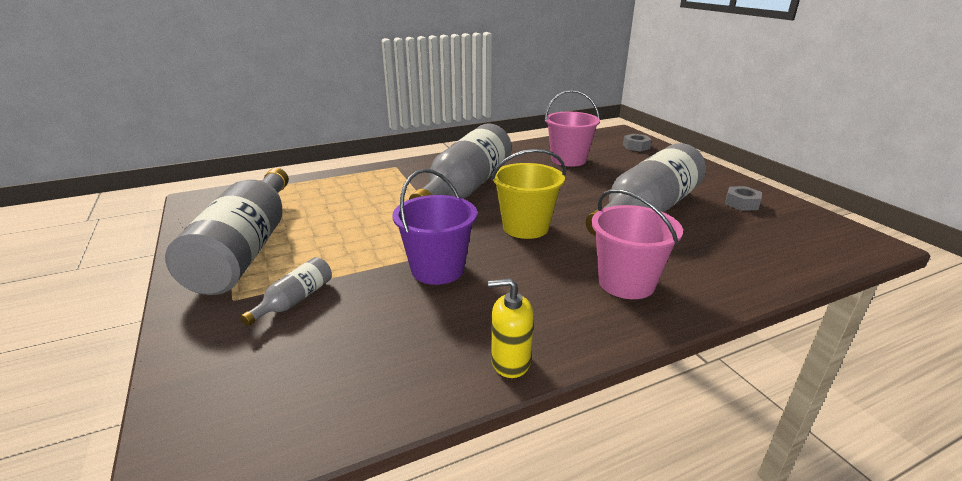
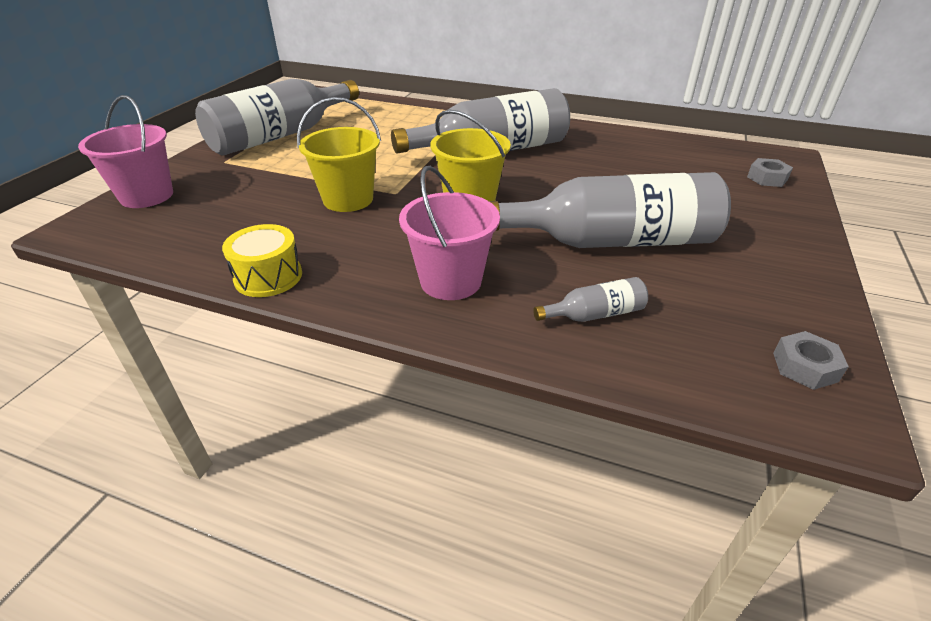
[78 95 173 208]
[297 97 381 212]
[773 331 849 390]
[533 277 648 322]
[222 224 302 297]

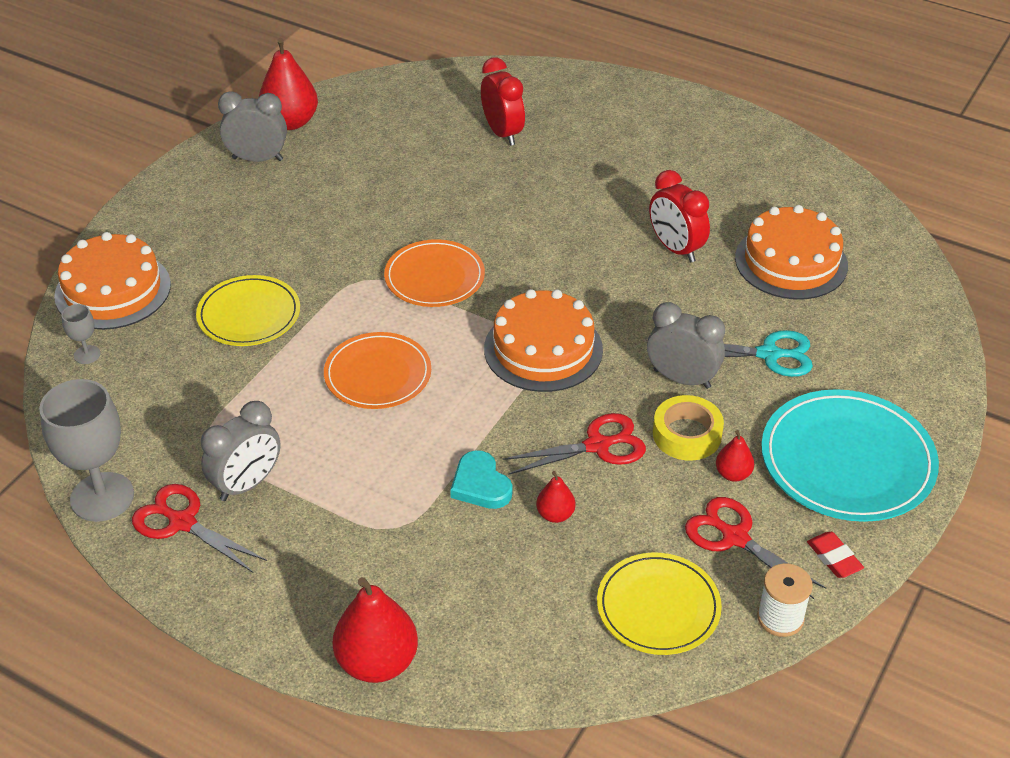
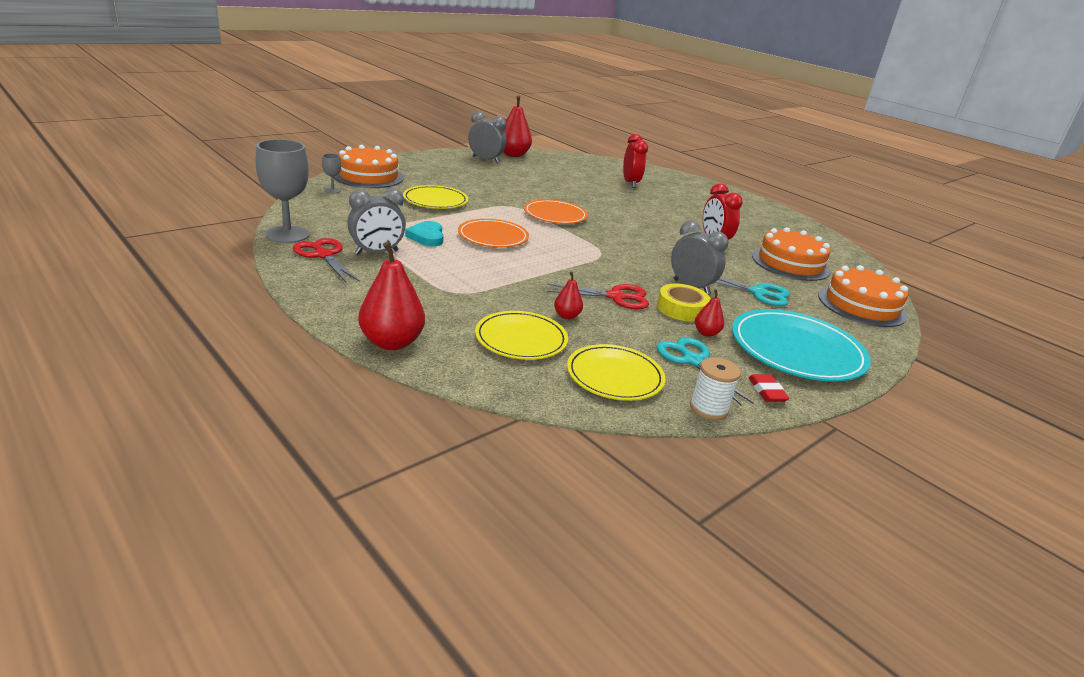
[818 265 908 327]
[405 221 444 247]
[656 337 754 405]
[475 311 568 360]

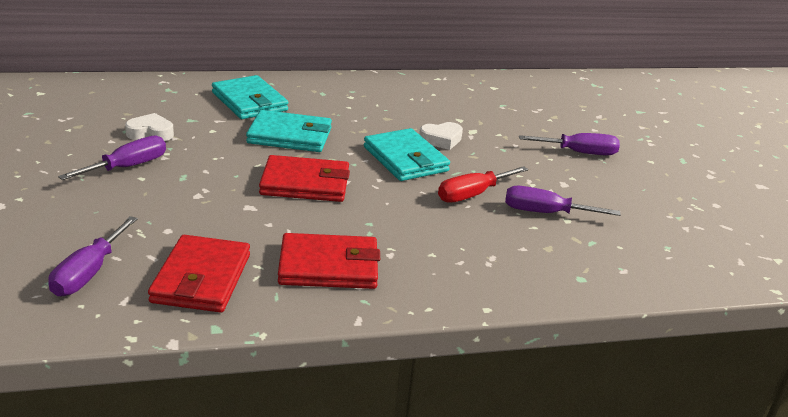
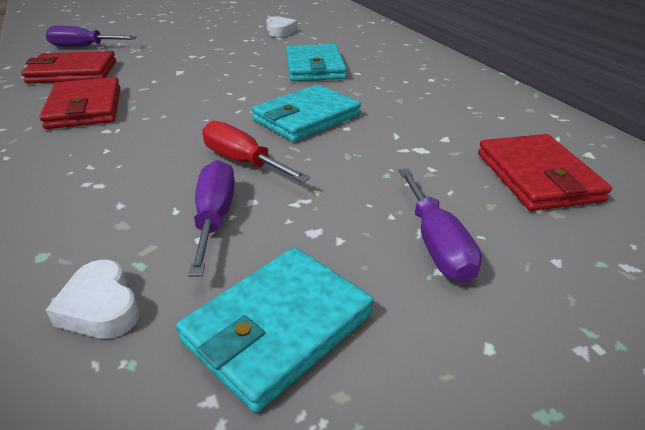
[176 247 374 413]
[46 260 139 339]
[58 136 166 180] (first image)
[478 134 612 211]

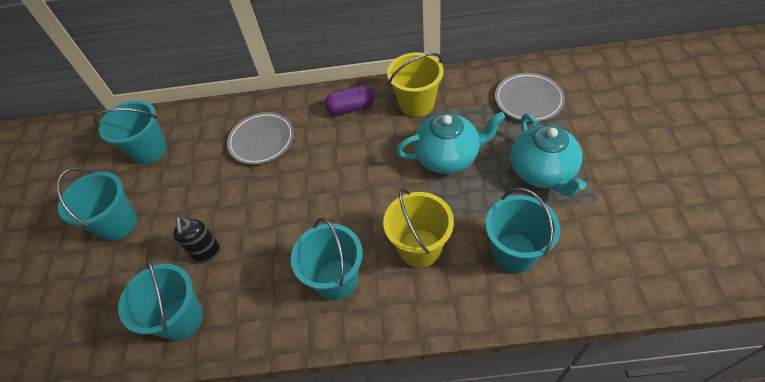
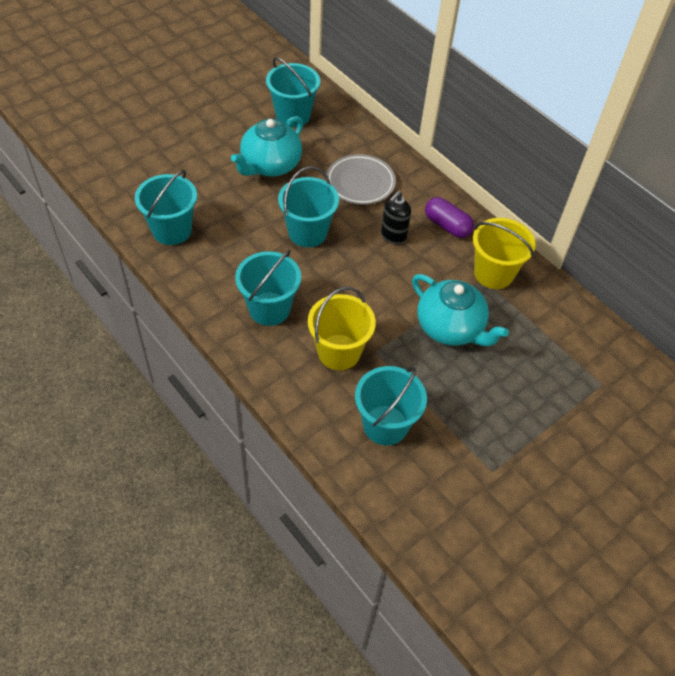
[495 73 565 122] (first image)
[231 116 303 177]
[278 166 339 247]
[381 191 411 245]

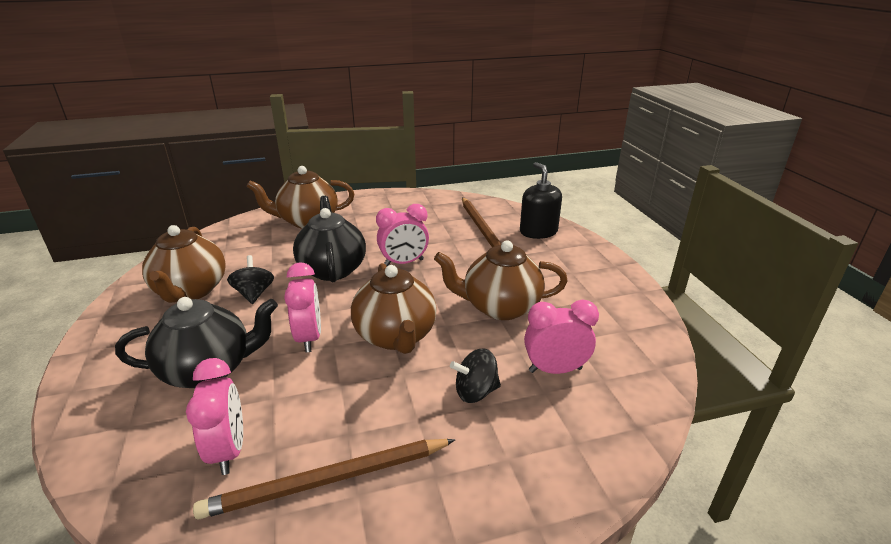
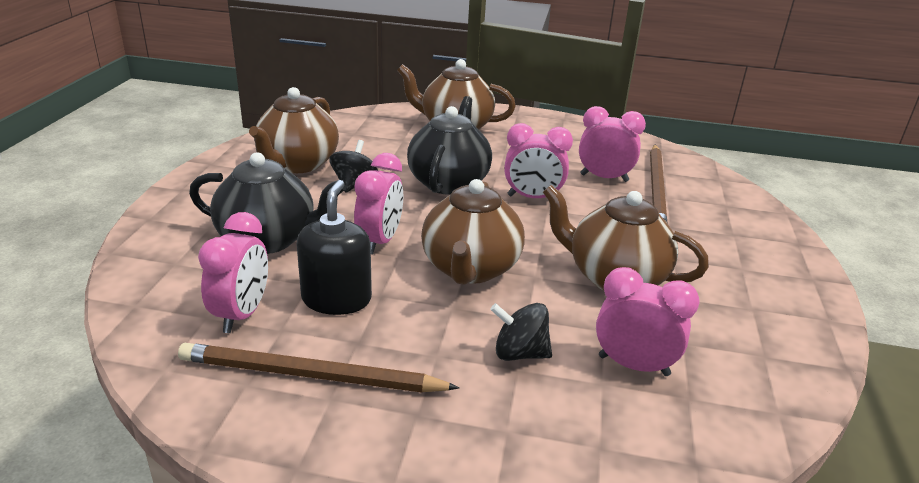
[297 180 372 315]
[579 106 646 182]

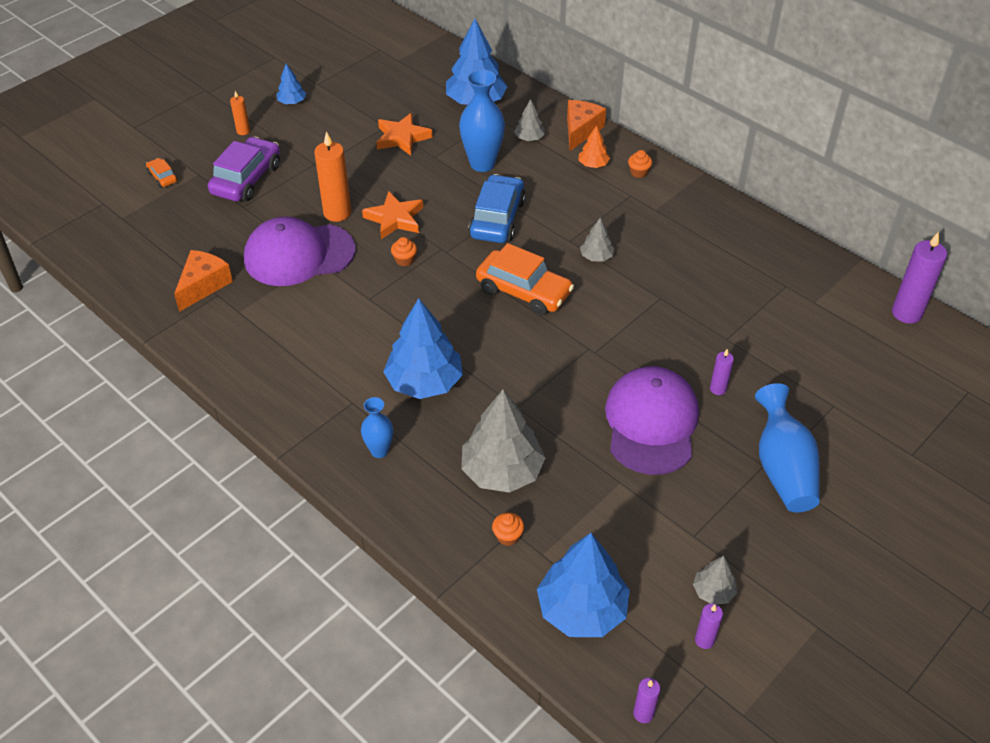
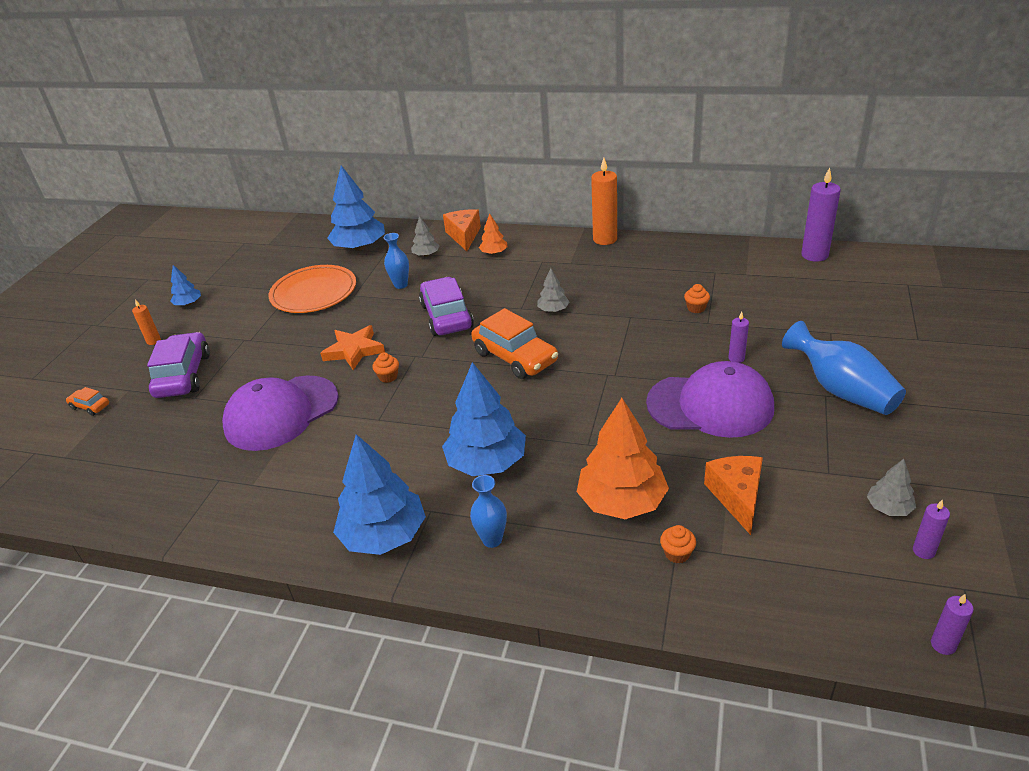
[384 233 409 289]
[269 265 356 313]
[591 158 617 245]
[684 284 710 313]
[419 277 474 336]
[471 308 558 379]
[704 456 763 535]
[646 361 774 438]
[577 398 669 519]
[333 434 426 555]

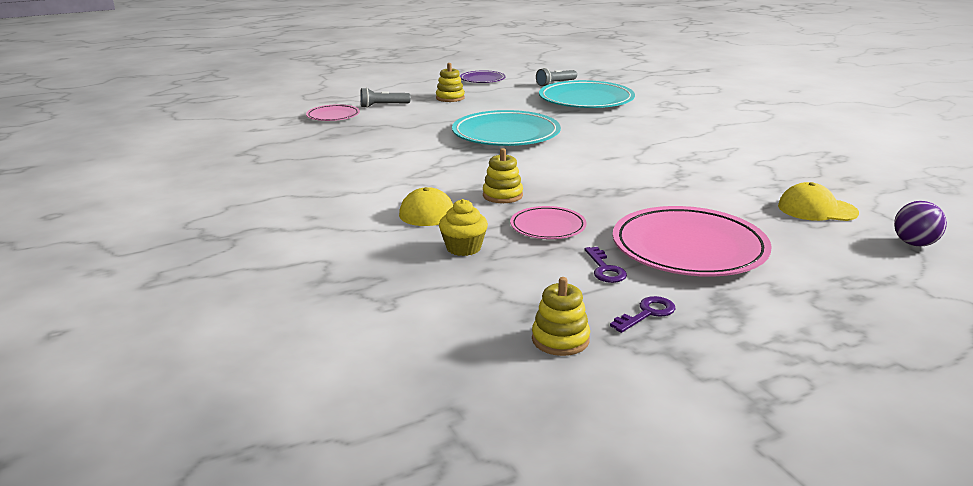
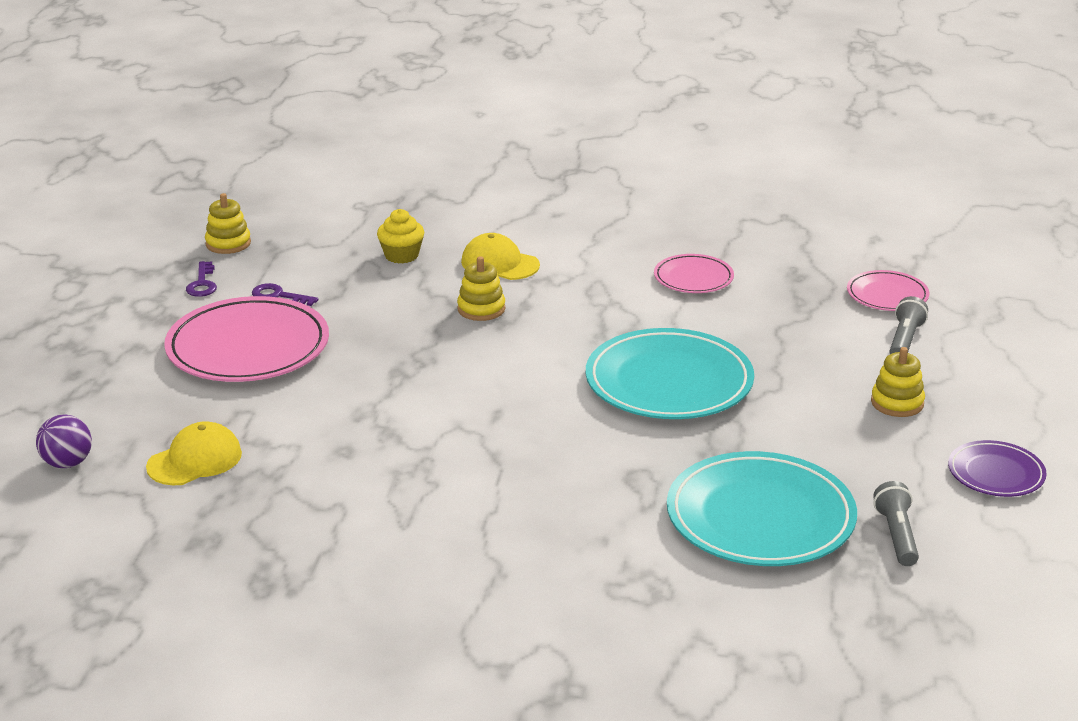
[654 254 734 293]

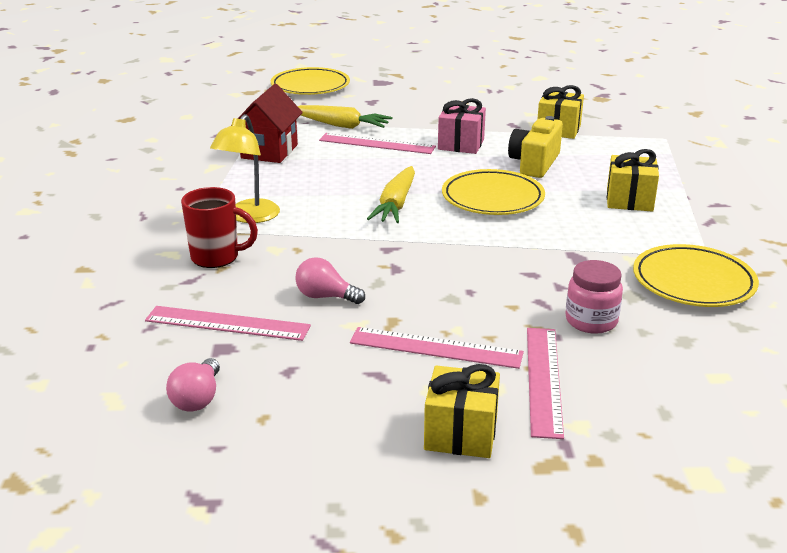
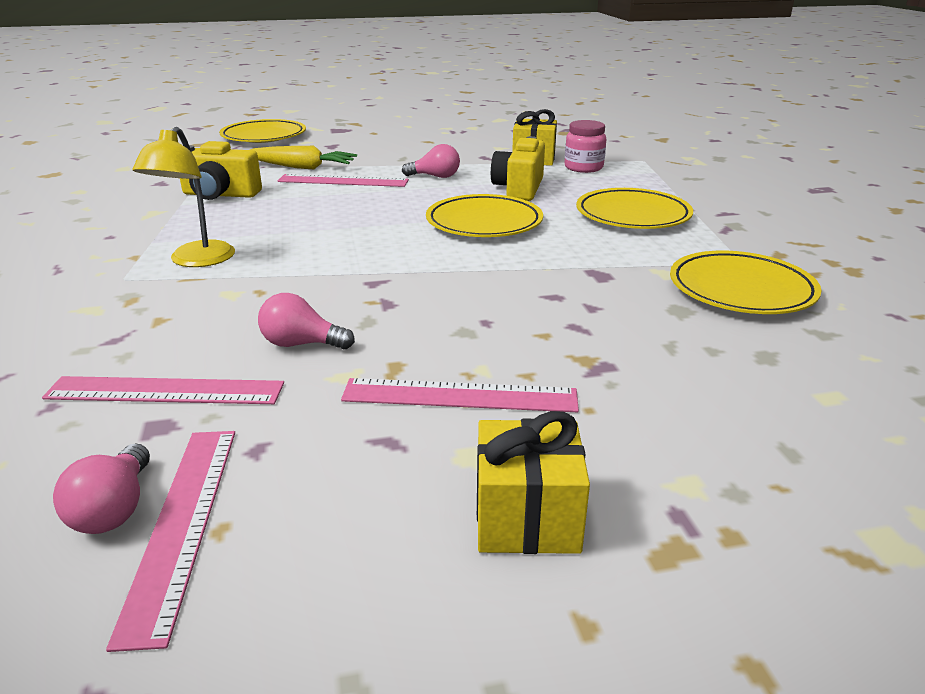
[180 141 262 200]
[402 144 460 178]
[576 188 693 229]
[367 166 415 223] (first image)
[181 187 258 268] (first image)
[565 120 606 173]
[106 431 235 652]

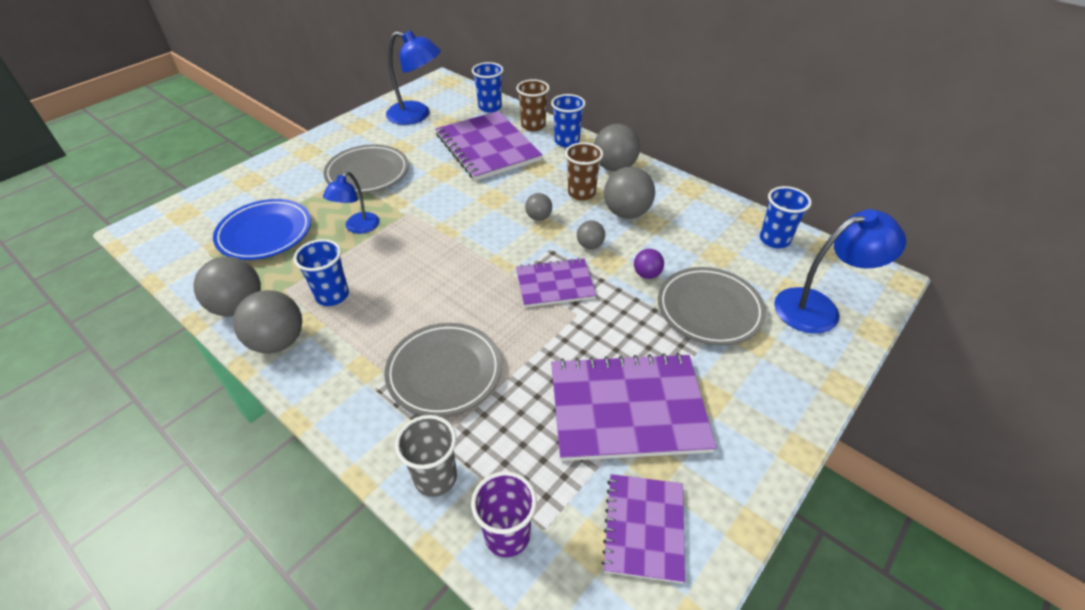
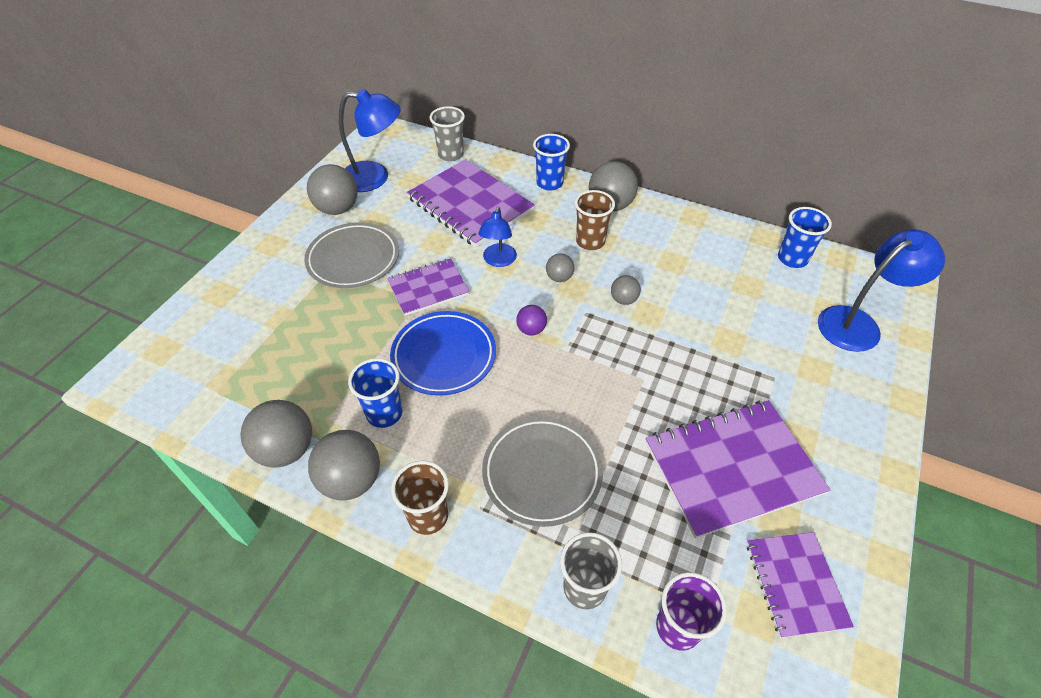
[430 106 465 162]
[391 461 449 535]
[307 164 358 215]
[478 207 517 267]
[390 311 496 396]
[516 305 547 335]
[387 258 470 316]
[658 267 766 345] (first image)

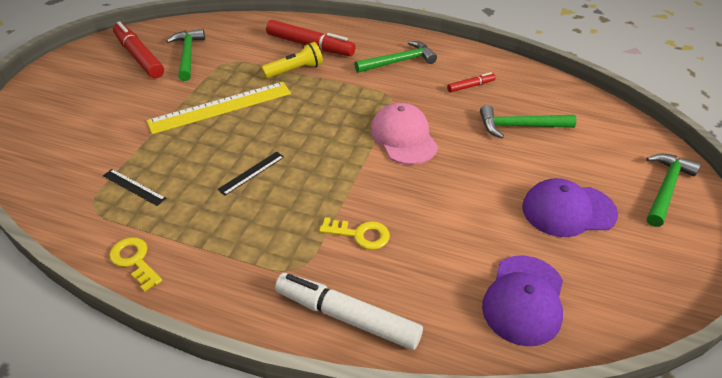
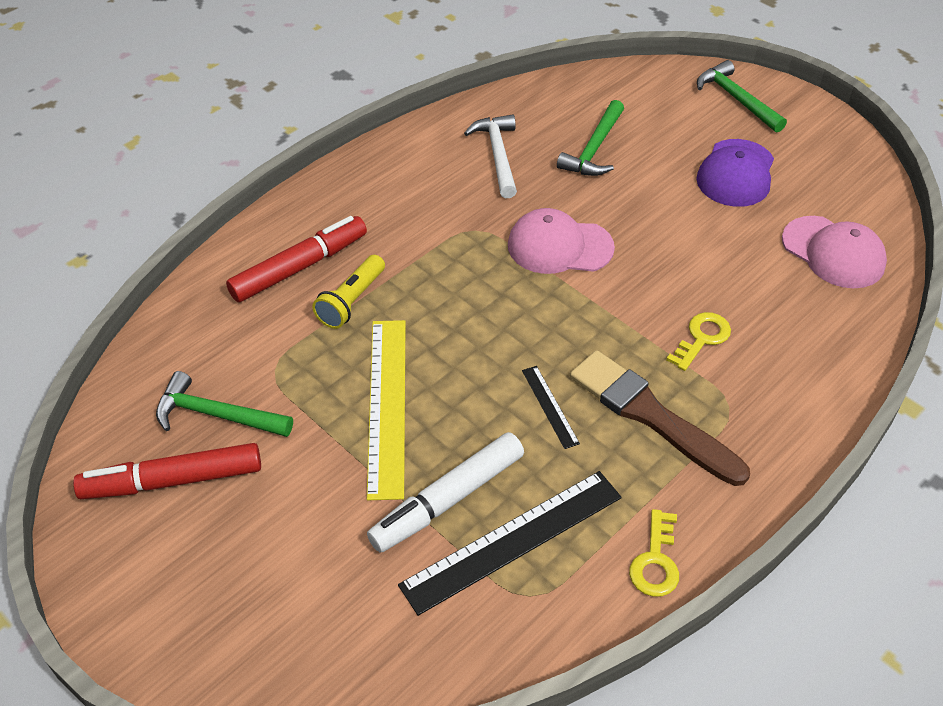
[355 41 437 73] (first image)
[312 255 385 329]
[464 114 517 198]
[398 471 622 616]
[629 509 679 597]
[782 216 887 288]
[367 432 524 553]
[570 350 750 486]

